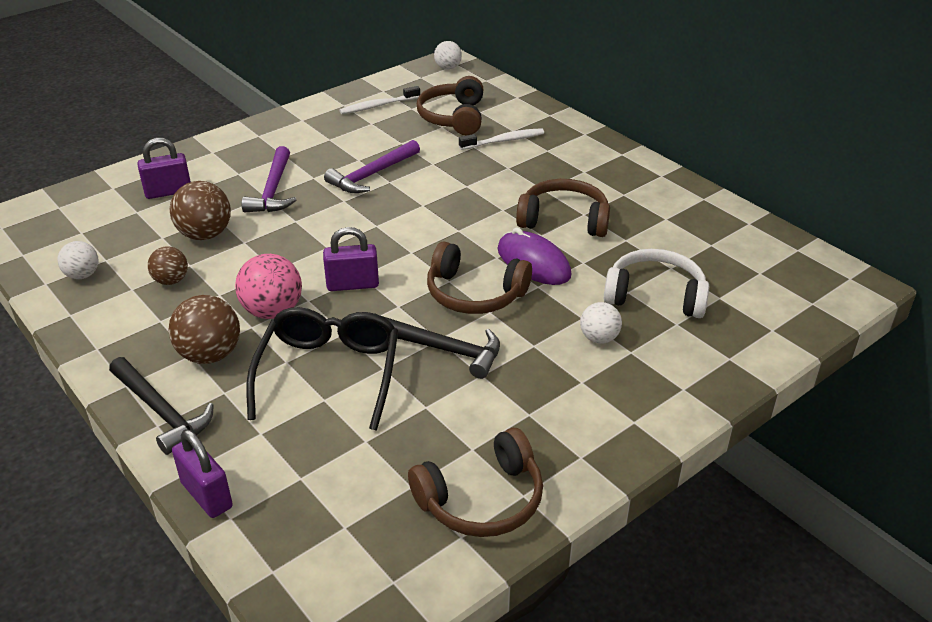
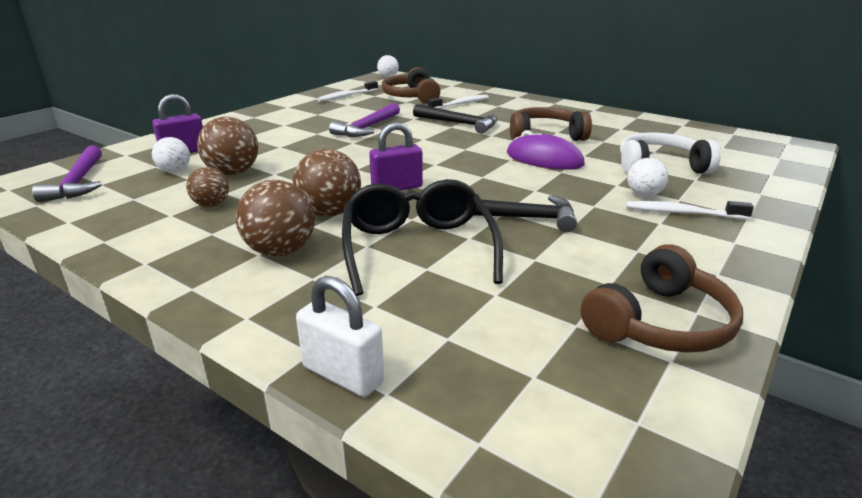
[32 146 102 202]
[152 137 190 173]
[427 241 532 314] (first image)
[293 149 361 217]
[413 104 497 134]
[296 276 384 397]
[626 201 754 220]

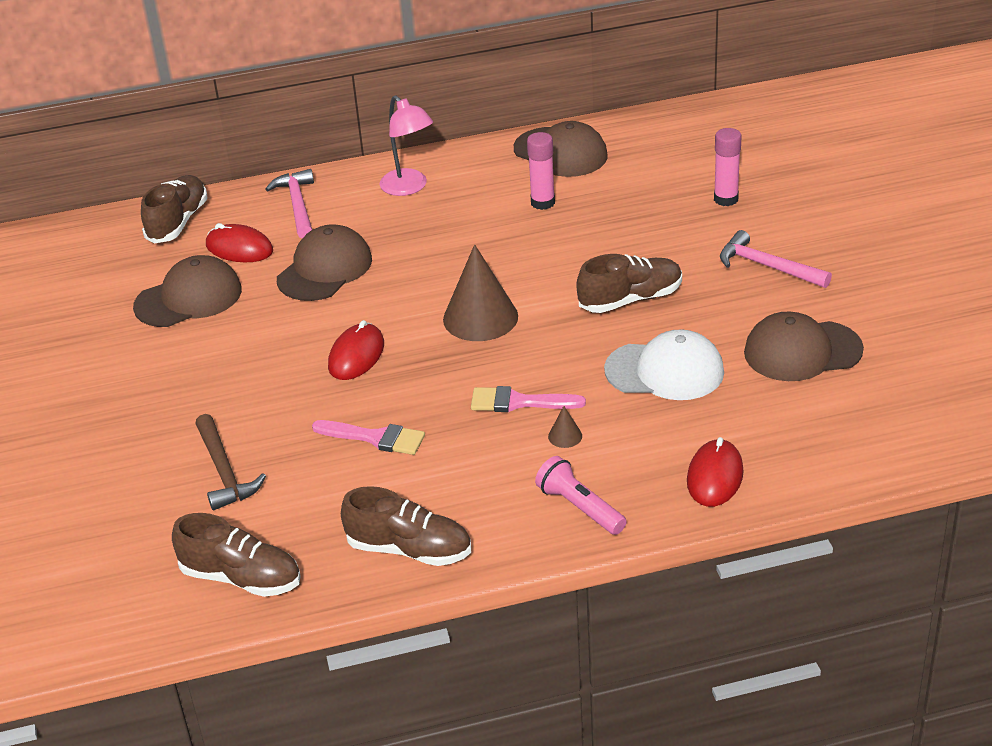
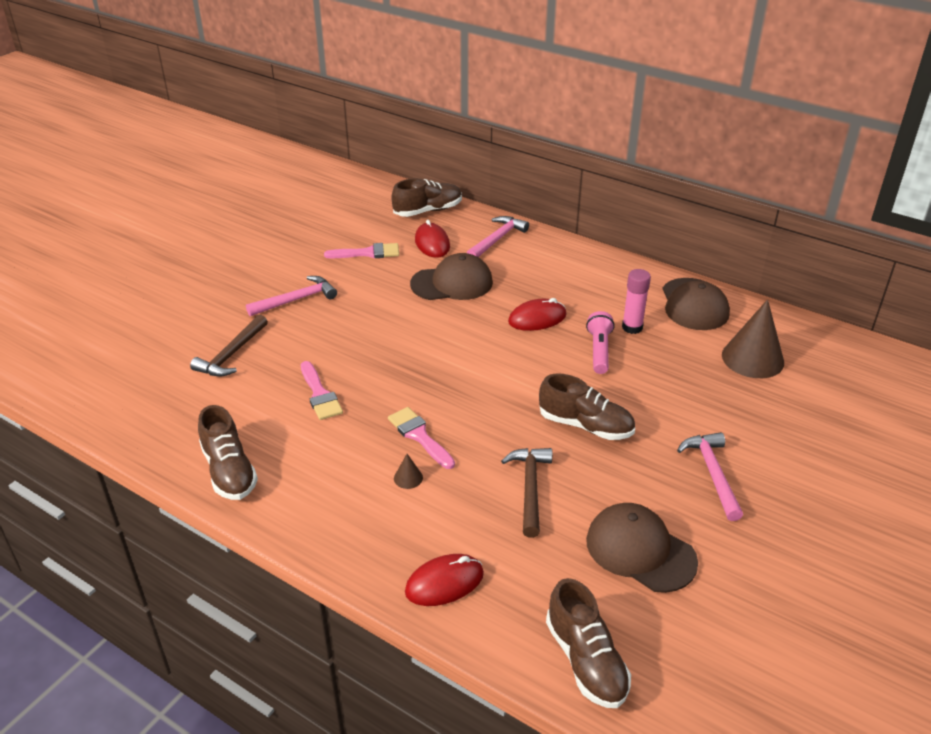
[380 95 433 196] (first image)
[714 128 741 206] (first image)
[722 299 784 378]
[324 243 399 258]
[508 298 566 331]
[501 448 552 538]
[586 311 615 374]
[546 578 631 708]
[246 276 337 316]

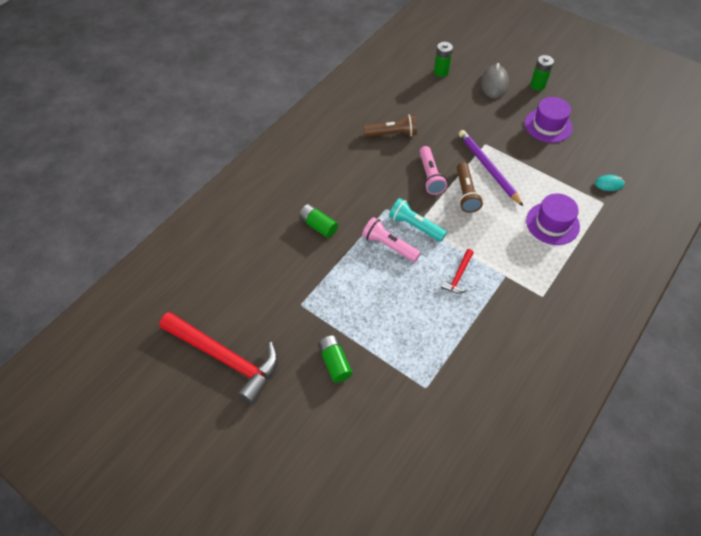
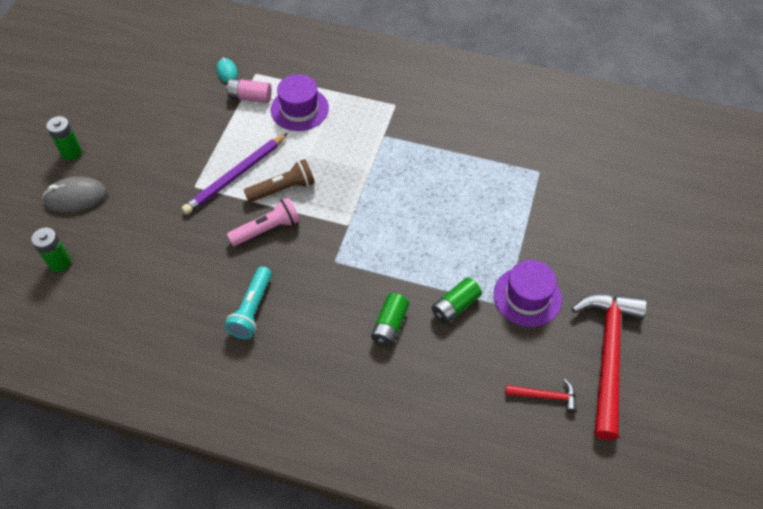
[493 260 562 327]
[363 115 417 137] (first image)
[224 266 272 339]
[362 217 421 262] (first image)
[505 379 576 413]
[432 277 482 324]
[226 78 272 103]

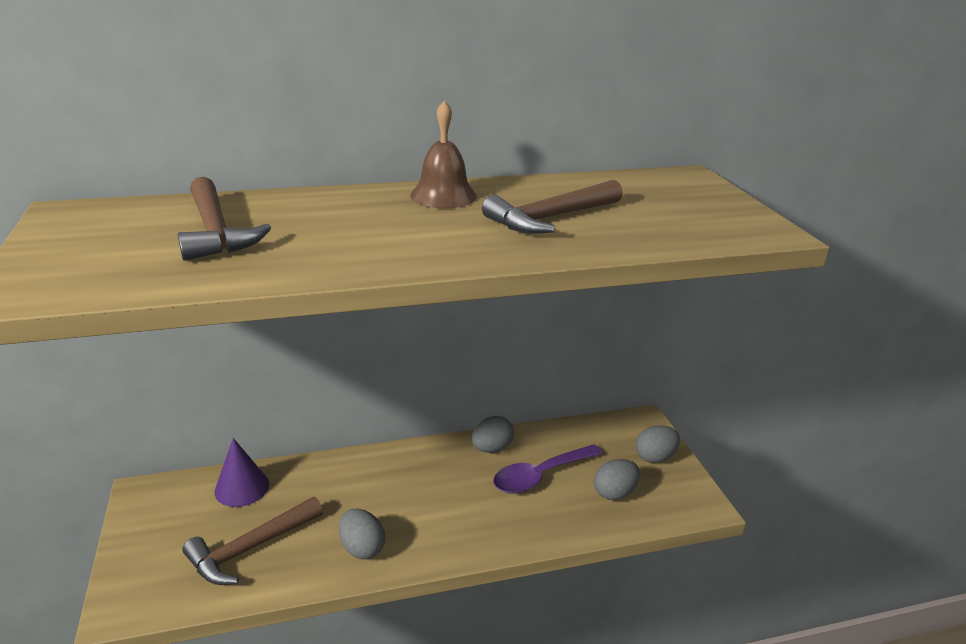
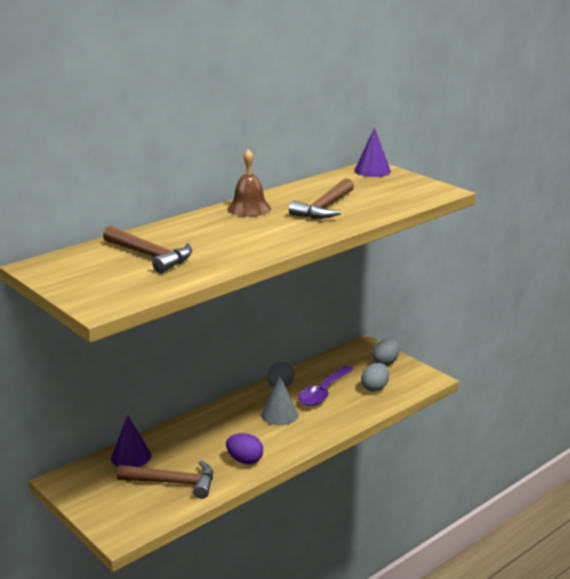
[117 461 213 499]
[226 433 263 464]
[354 127 391 177]
[261 375 298 425]

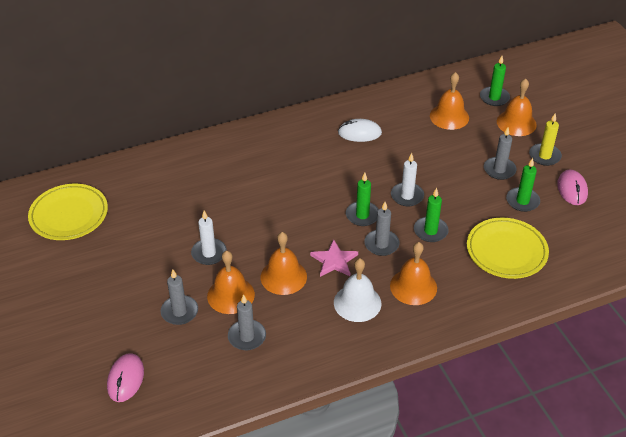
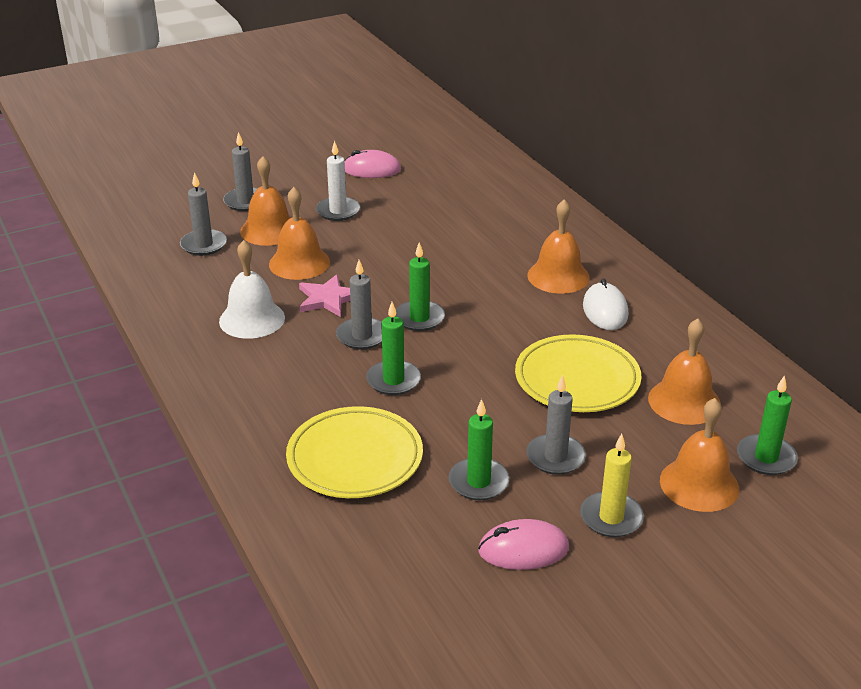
[391 153 424 206] (first image)
[515 334 642 412]
[527 199 590 294]
[344 150 401 178]

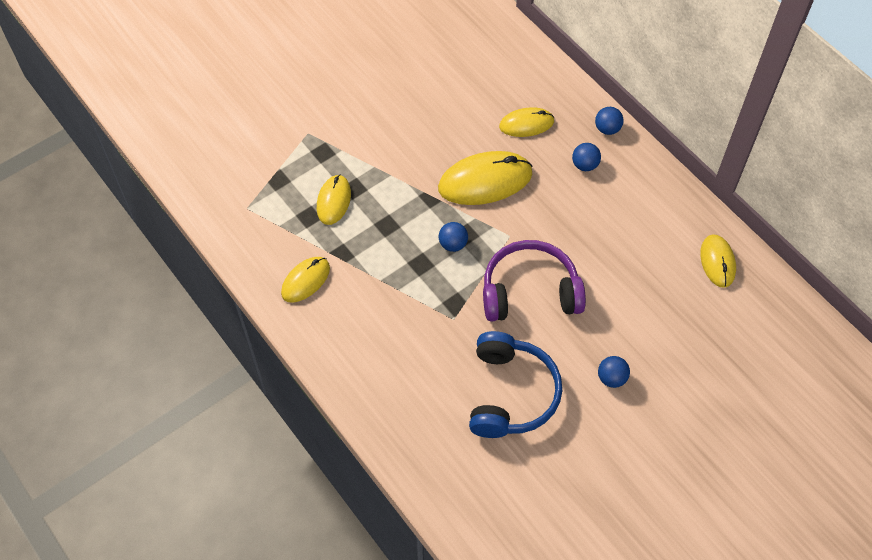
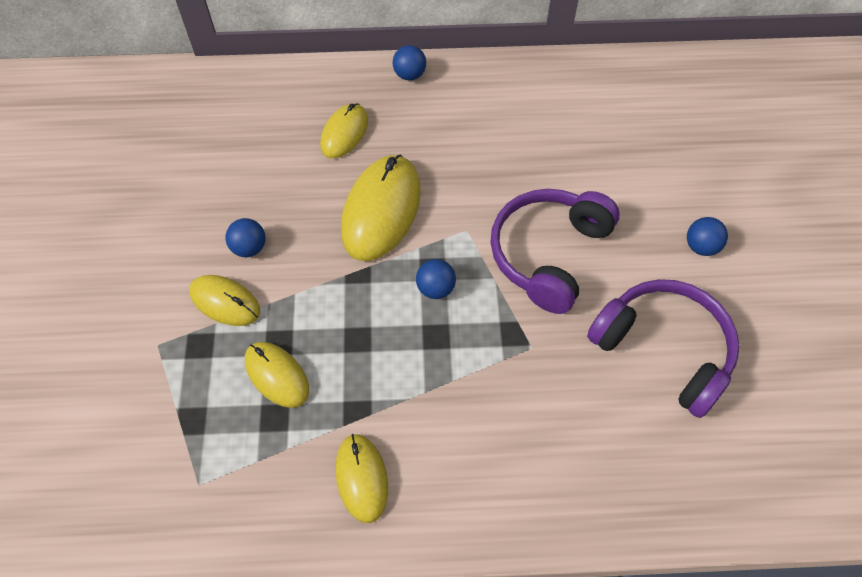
[226 218 266 257]
[189 275 260 326]
[587 279 740 418]

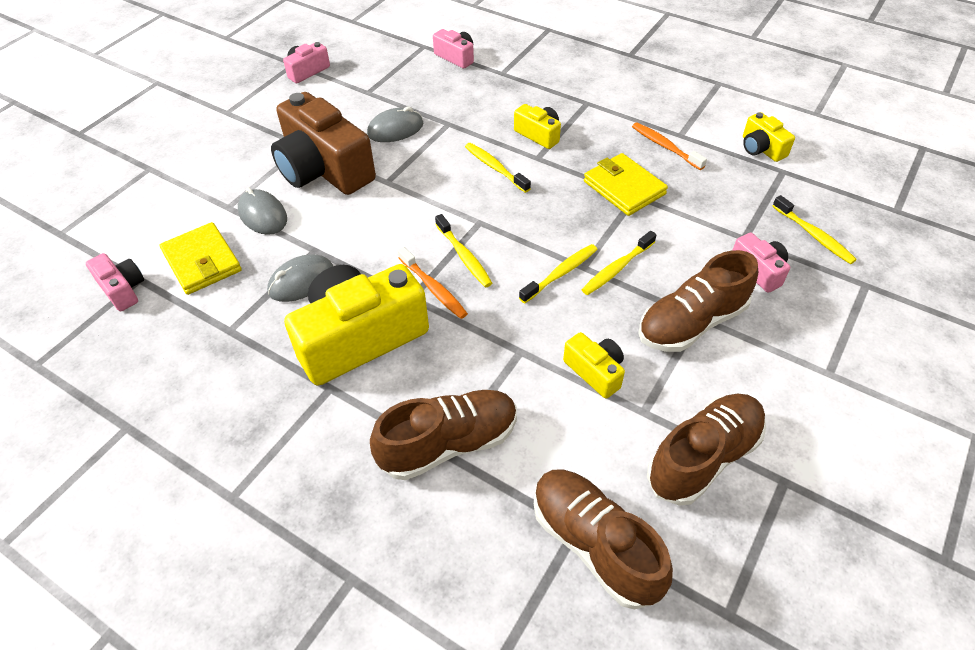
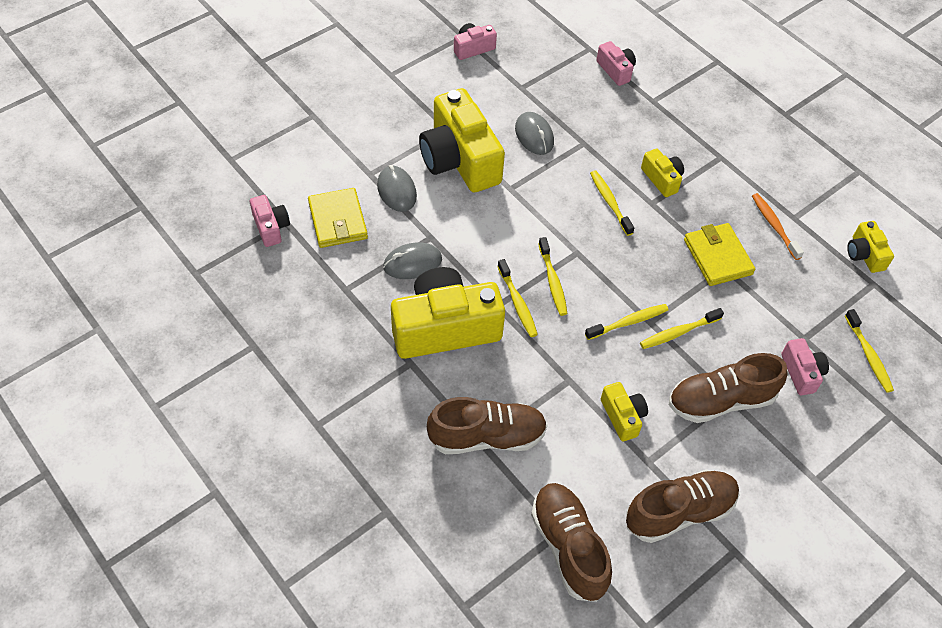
[419 88 505 192]
[515 112 554 155]
[497 259 538 337]

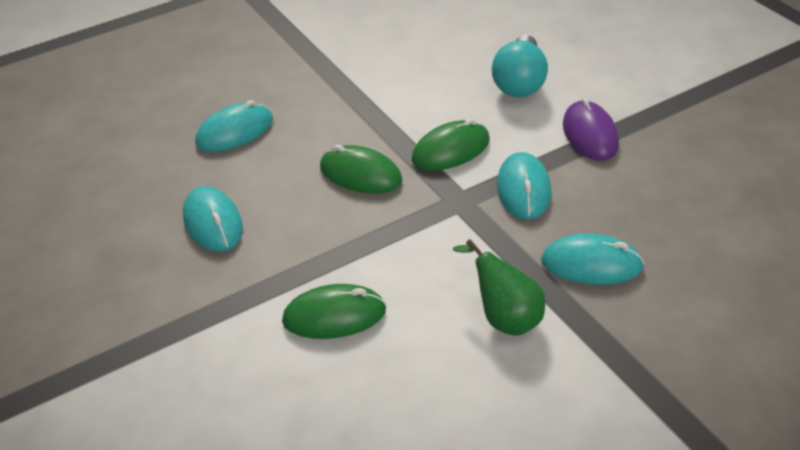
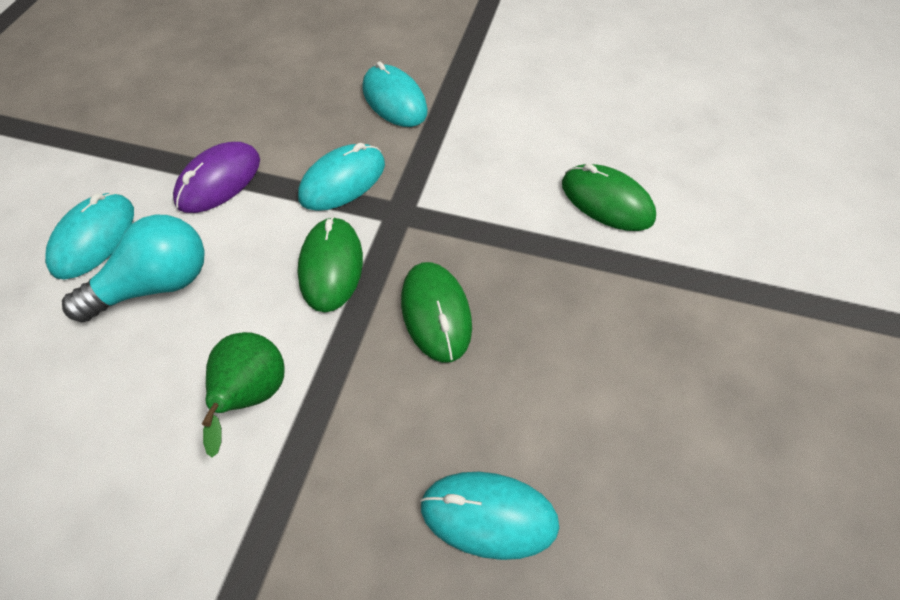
[297 216 363 312]
[45 193 134 280]
[202 332 285 457]

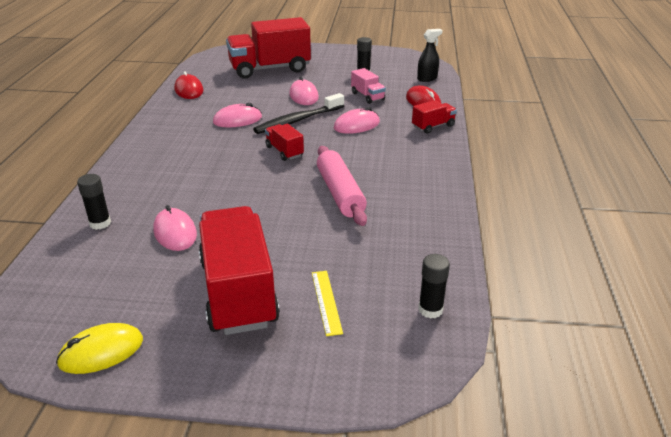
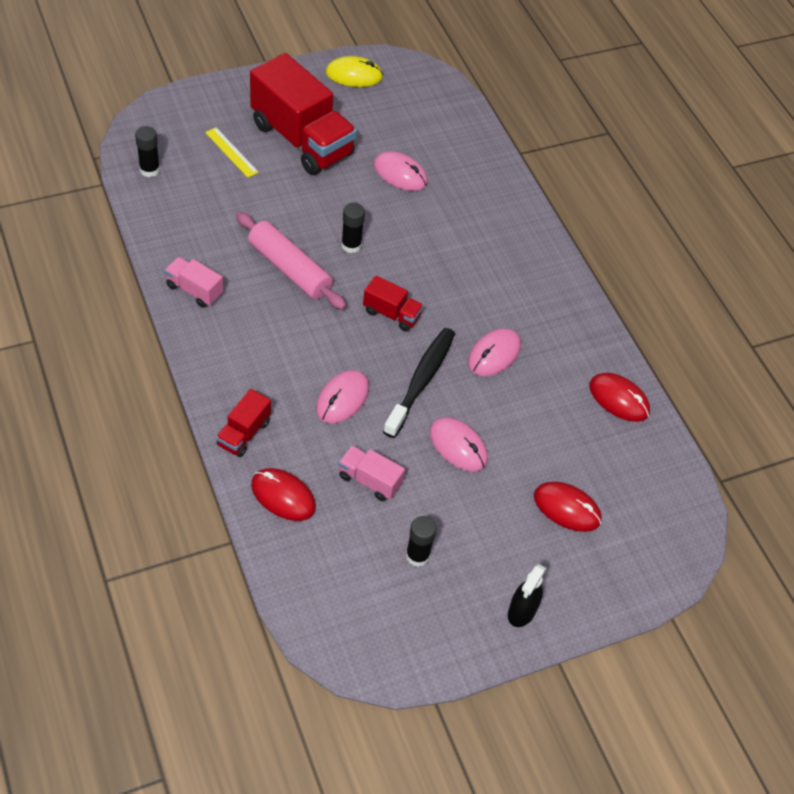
[534 482 602 532]
[508 564 547 627]
[341 203 365 253]
[326 56 383 87]
[164 257 223 308]

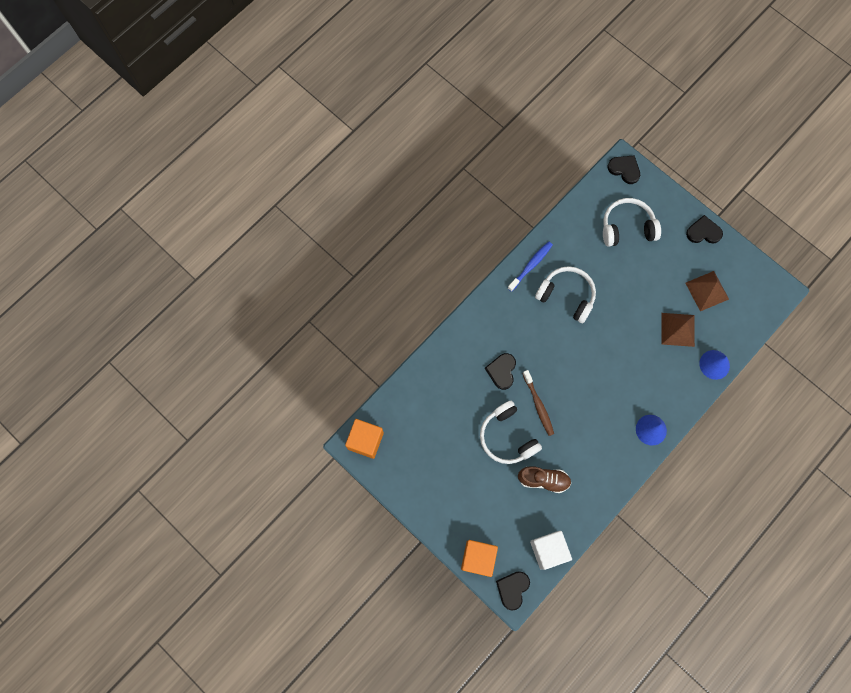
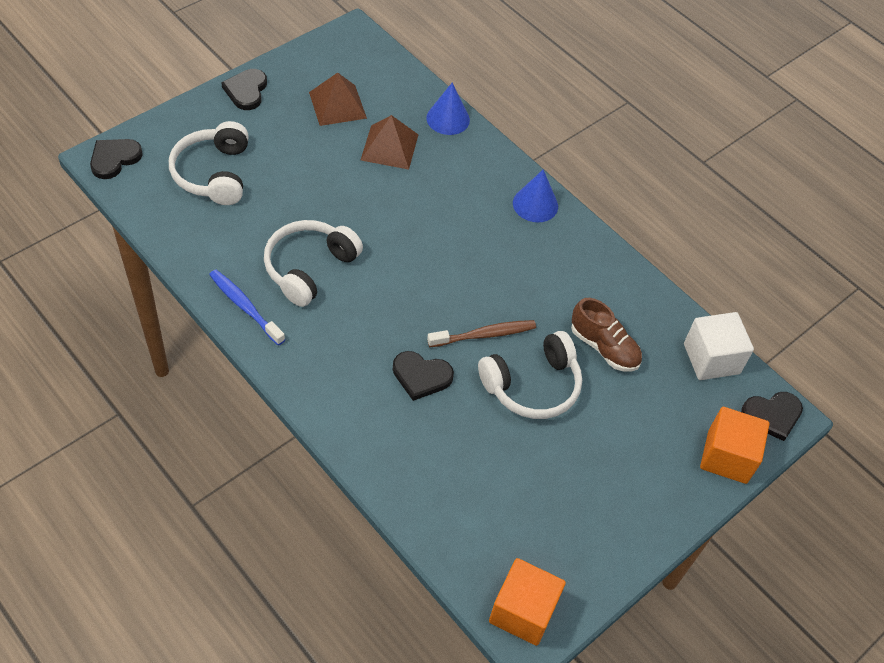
[571 298 642 372]
[741 392 803 441]

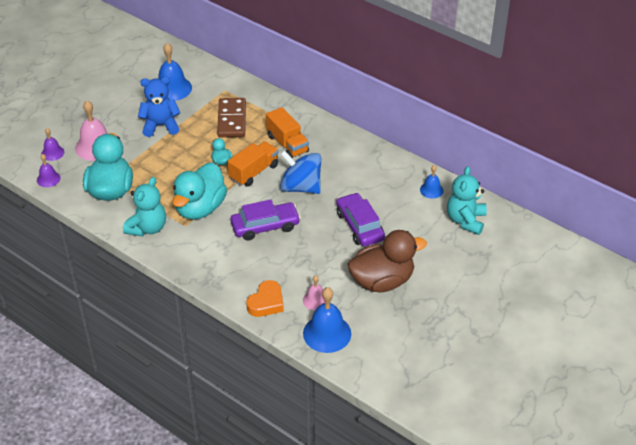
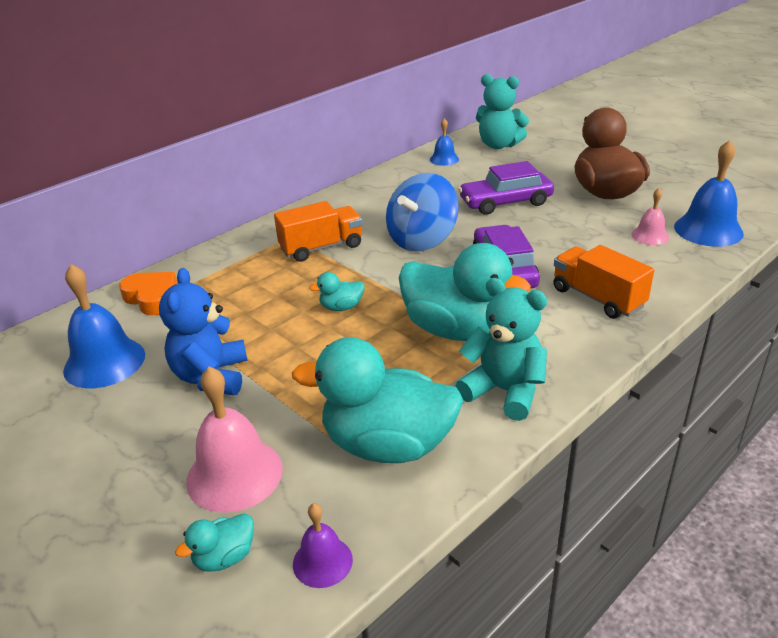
[217 98 246 137] (first image)
[175 513 254 572]
[553 245 654 319]
[119 272 178 315]

